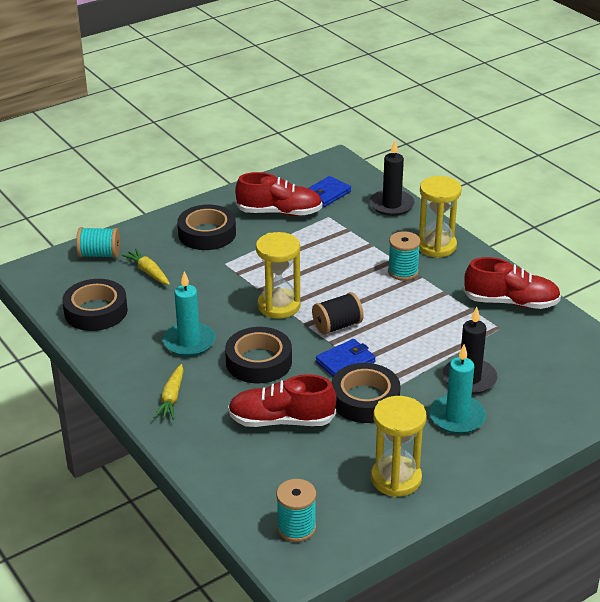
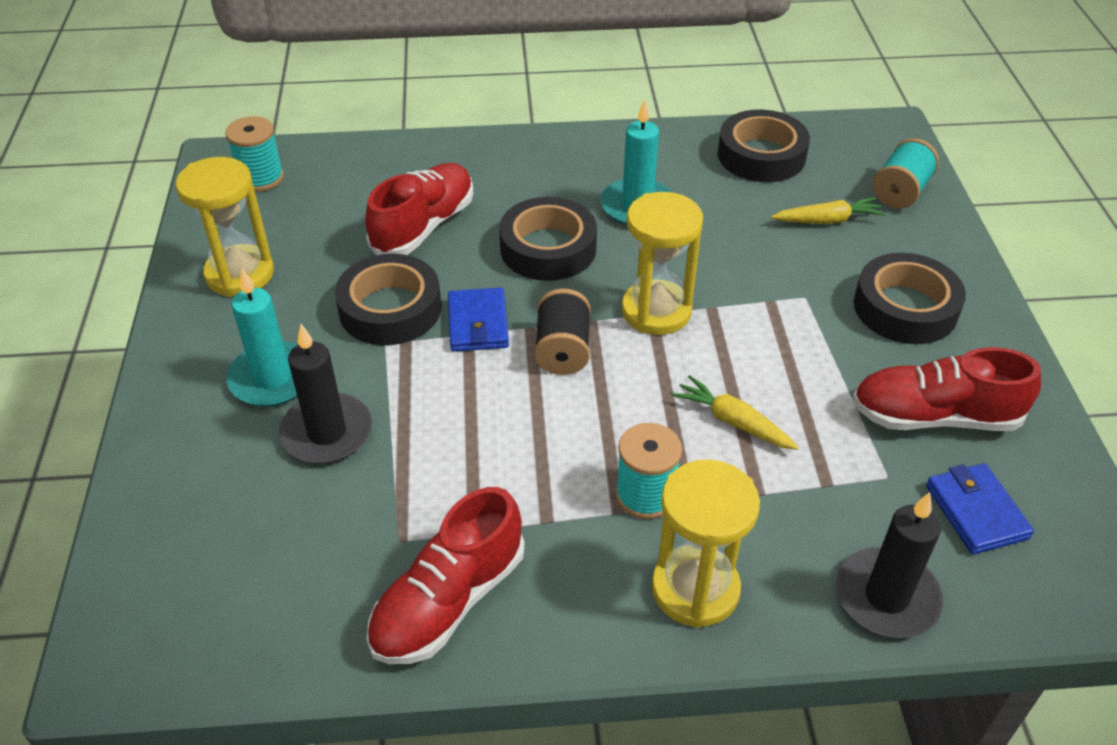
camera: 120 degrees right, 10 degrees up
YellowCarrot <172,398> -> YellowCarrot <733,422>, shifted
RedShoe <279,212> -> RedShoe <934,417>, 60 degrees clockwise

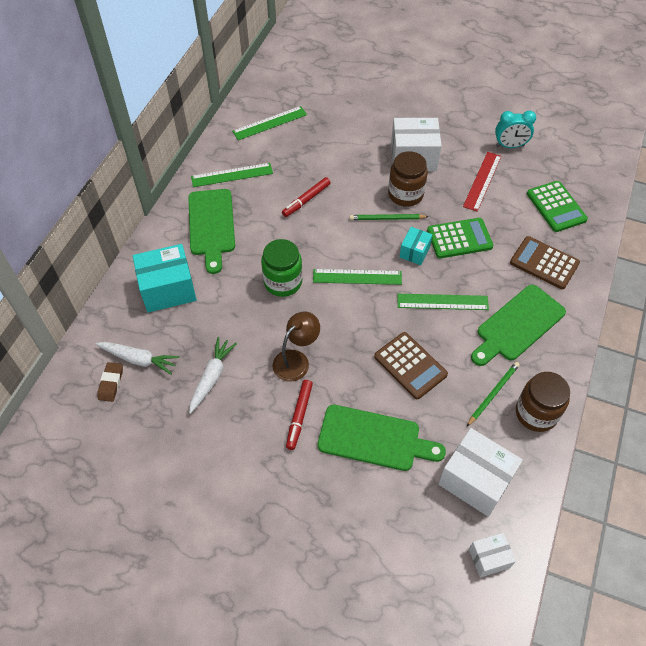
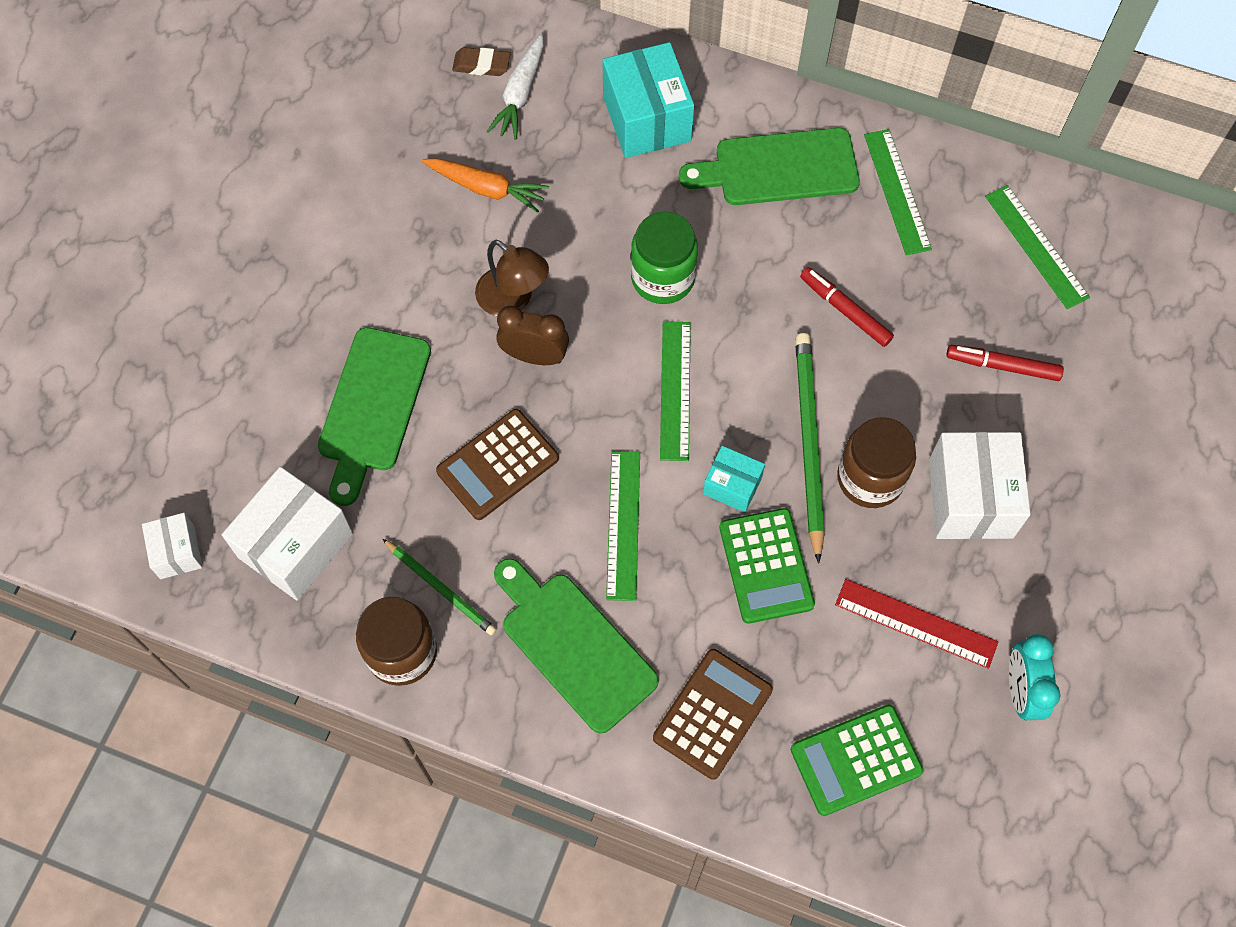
camera: 90 degrees right, 10 degrees up
WhiteCarrot <212,377> -> OrangeCarrot <486,188>
RedMarker <299,416> -> RedMarker <1003,366>, shifted
GreenPencil <387,218> -> GreenPencil <808,443>, x1.68
none -> BrownClock <534,356>

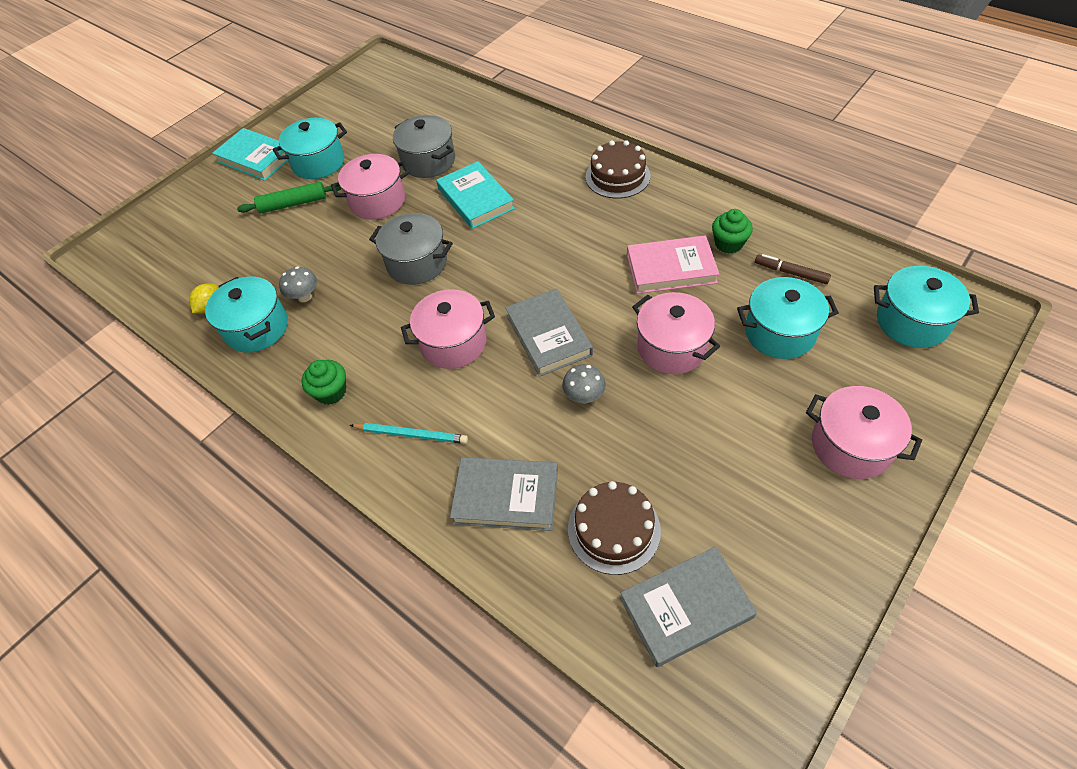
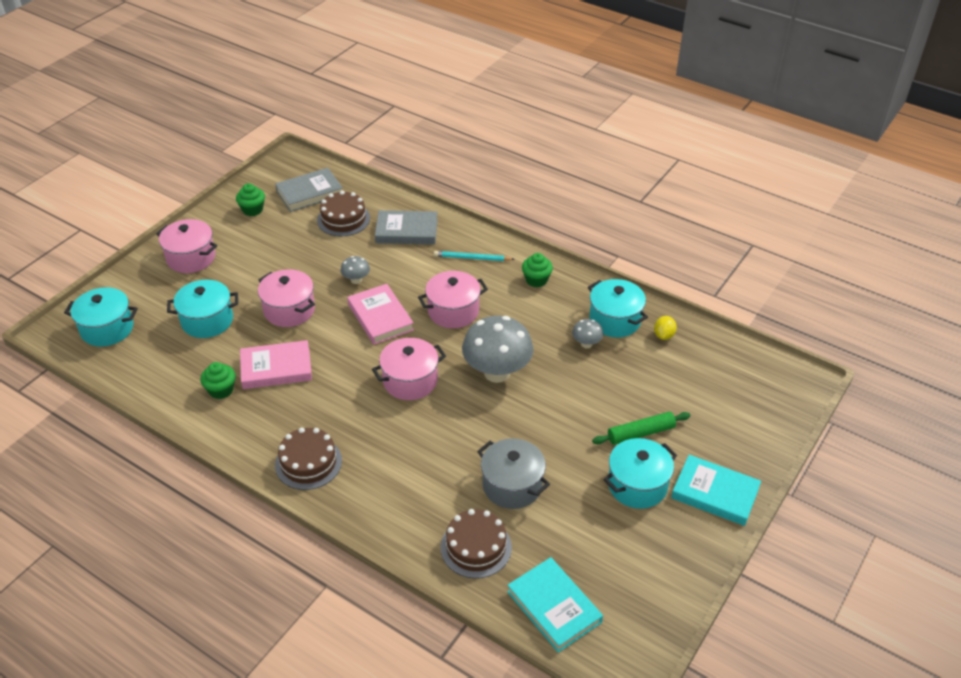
camera: 170 degrees right, 10 degrees down
PinkPot <377,201> -> PinkPot <410,381>, shifted
GreyPot <417,263> -> GreyMushroom <497,372>
TurquoiseBook <475,199> -> TurquoiseBook <554,607>, shifted
GreyBook <548,335> -> PinkBook <380,317>
BrownMarker <791,273> -> none
none -> GreenCupcake <252,210>
none -> BrownCake <476,547>

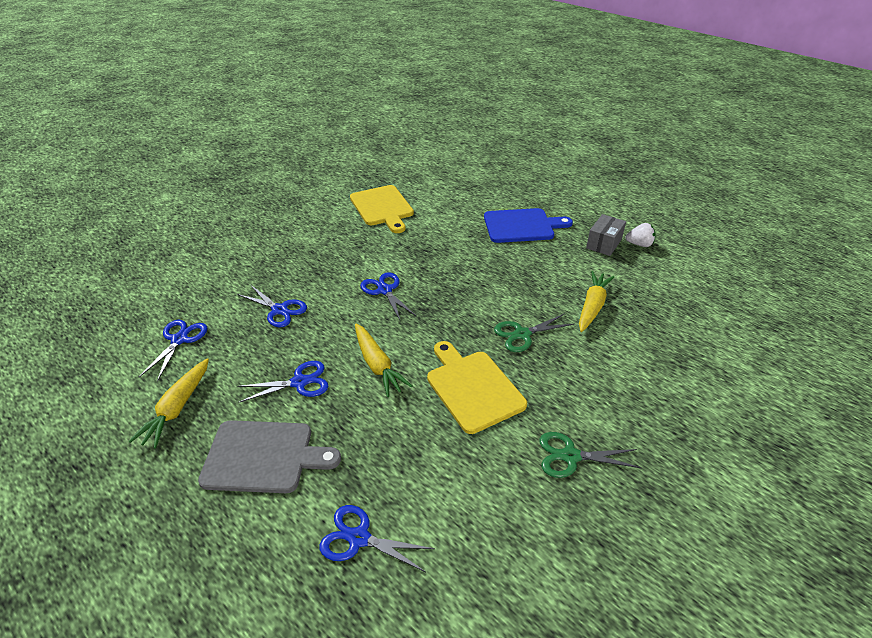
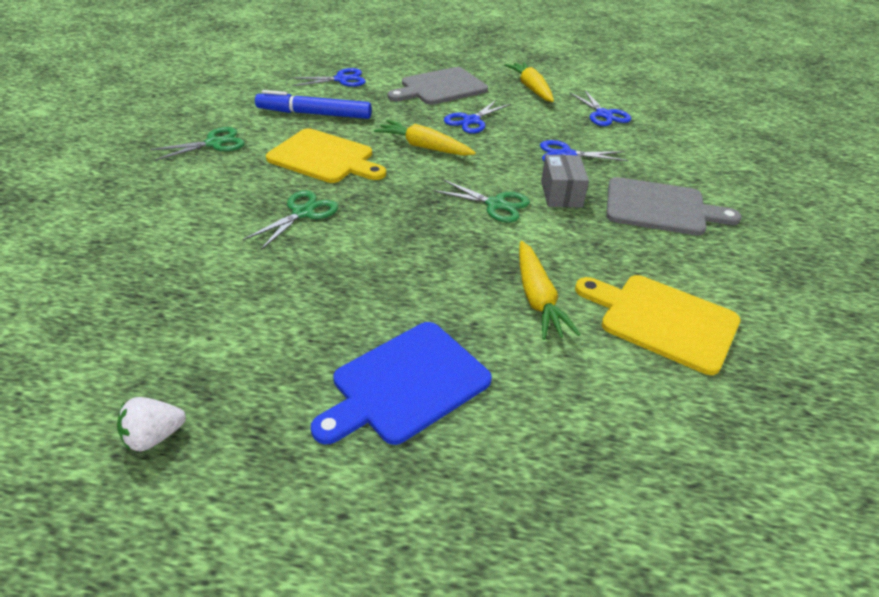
camera: 145 degrees right, 0 degrees up
BlueScissors <385,290> -> GreenScissors <495,204>
YellowCarrot <592,306> -> YellowCarrot <537,298>, shifted
GreyBox <604,244> -> GreyBox <561,194>, shifted
none -> BlueMarker <314,114>
none -> GreyCuttingBoard <660,208>

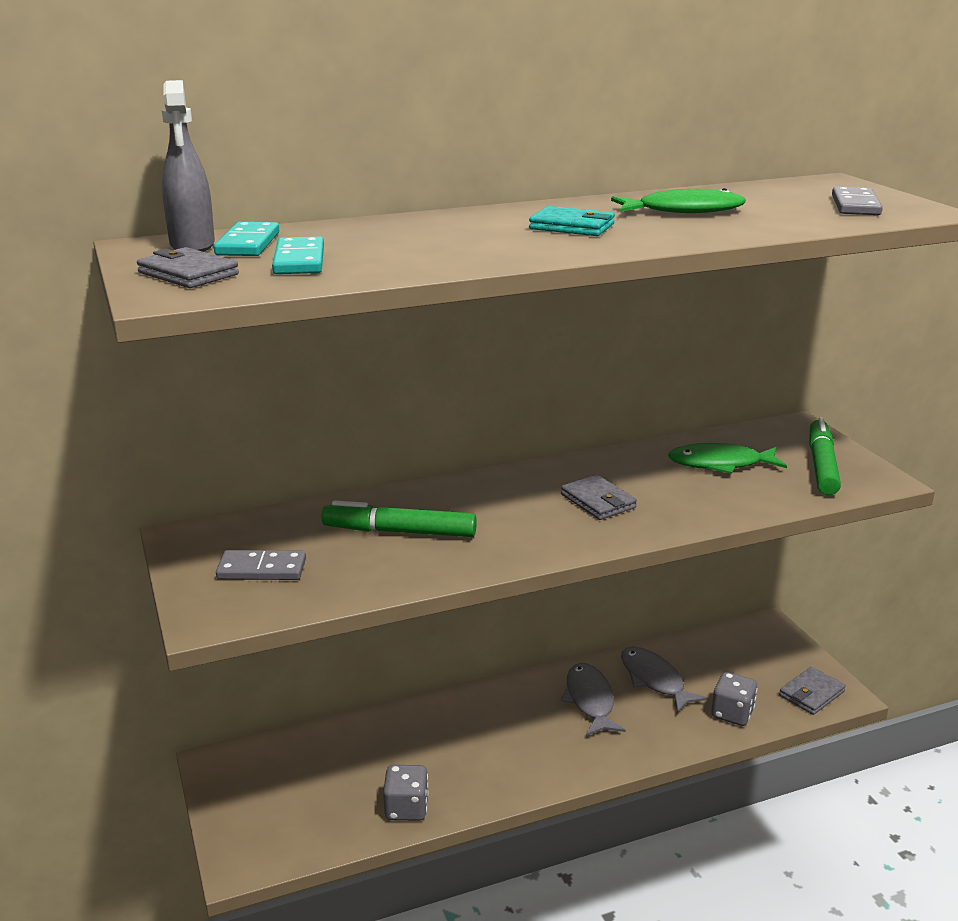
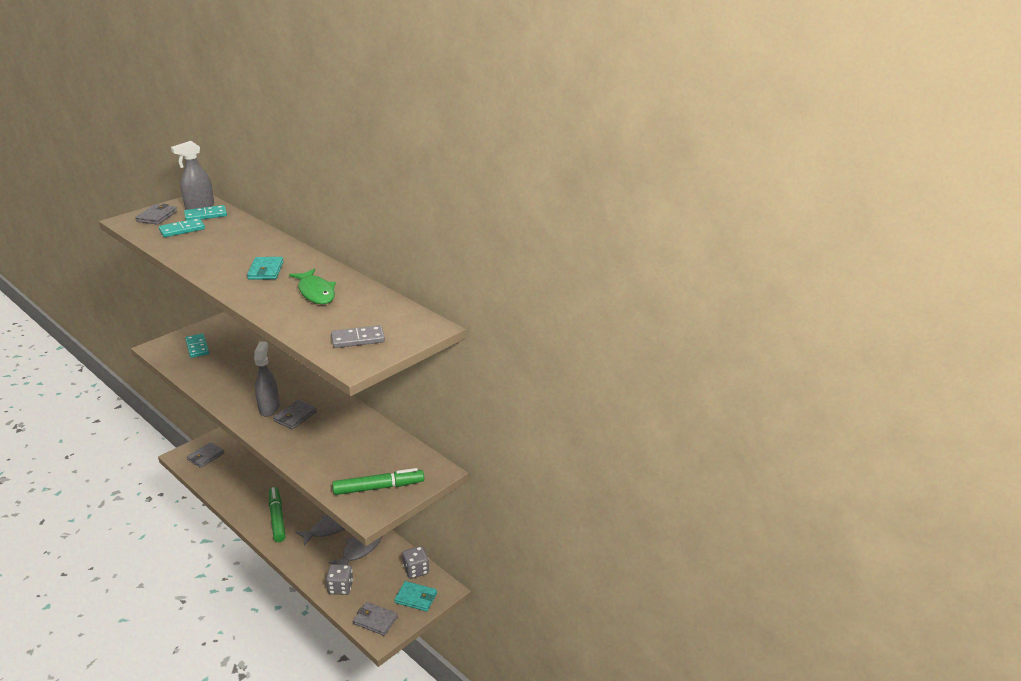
camera: 65 degrees right, 5 degrees up
GreyDomino <262,569> -> TurquoiseDomino <197,347>
GreenMarker <399,532> -> GreenMarker <277,518>, shifted
GreyDice <406,808> -> GreyDice <416,570>, shifted
GreenFish <720,464> -> none
none -> GreyWallet <206,456>
none -> GreySprayBottle <269,408>
none -> TurquoiseWallet <416,598>

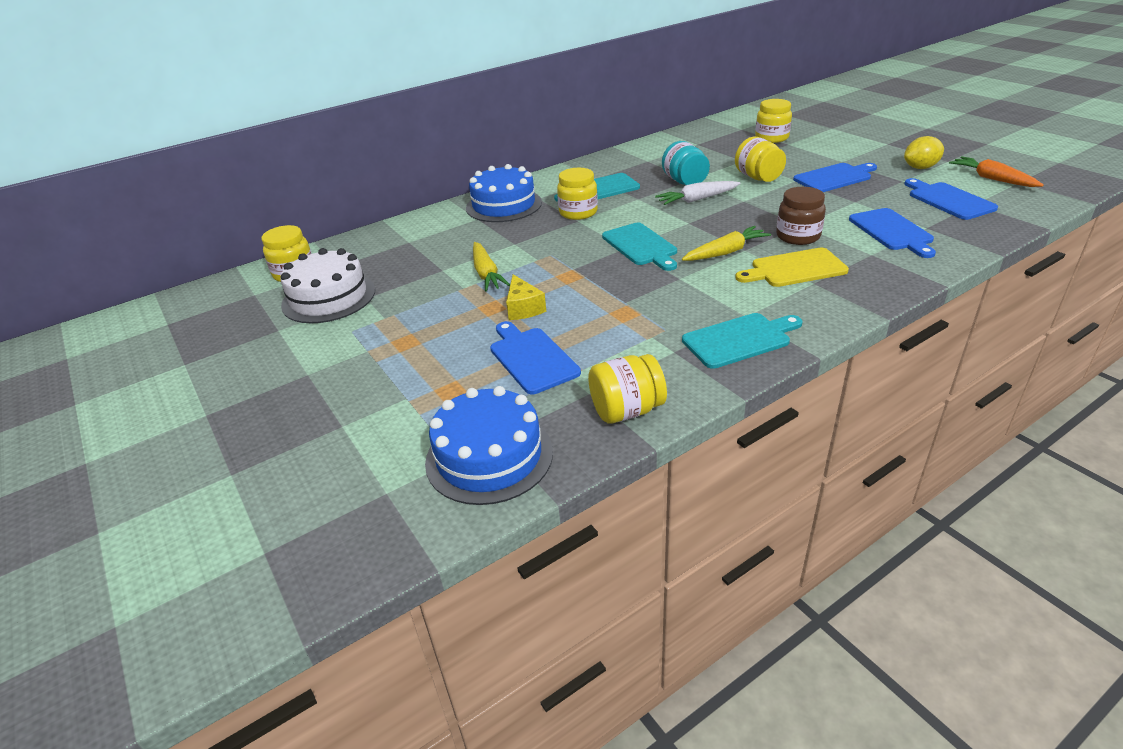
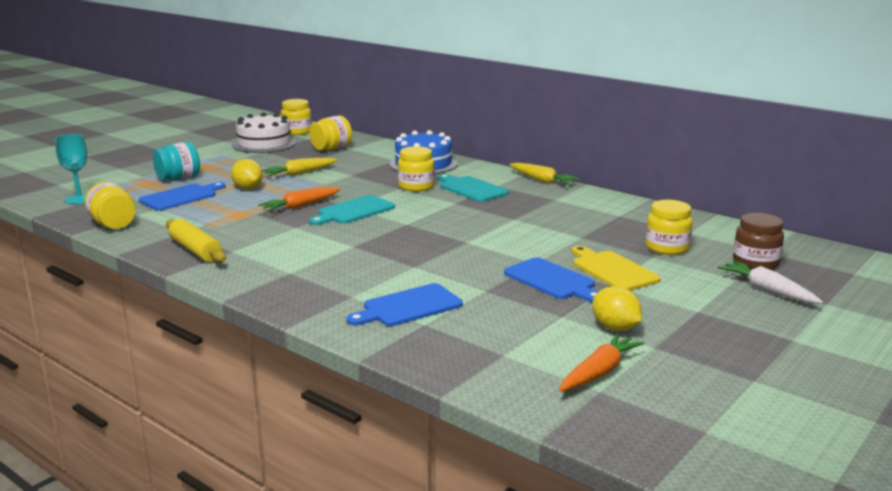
camera: 70 degrees right, 15 degrees down
BlueCake <489,456> -> TurquoiseGoblet <79,199>
YellowCheese <523,308> -> YellowLemon <248,188>
WhiteCarrot <697,199> -> WhiteCarrot <768,290>, shifted
TurquoiseJar <684,181> -> TurquoiseJar <178,178>, shifted
YellowCarrot <725,252> -> YellowCarrot <542,180>, shifted
TurquoiseCuttingBoard <740,340> -> YellowRollingPin <195,250>
YellowJar <758,177> -> YellowJar <331,148>, shifted
YellowCuttingBoard <794,269> -> YellowCuttingBoard <612,270>, shifted
BrownJar <798,236> -> BrownJar <755,263>, shifted
BlueCuttingBoard <948,200> -> none
none -> OrangeCarrot <300,206>

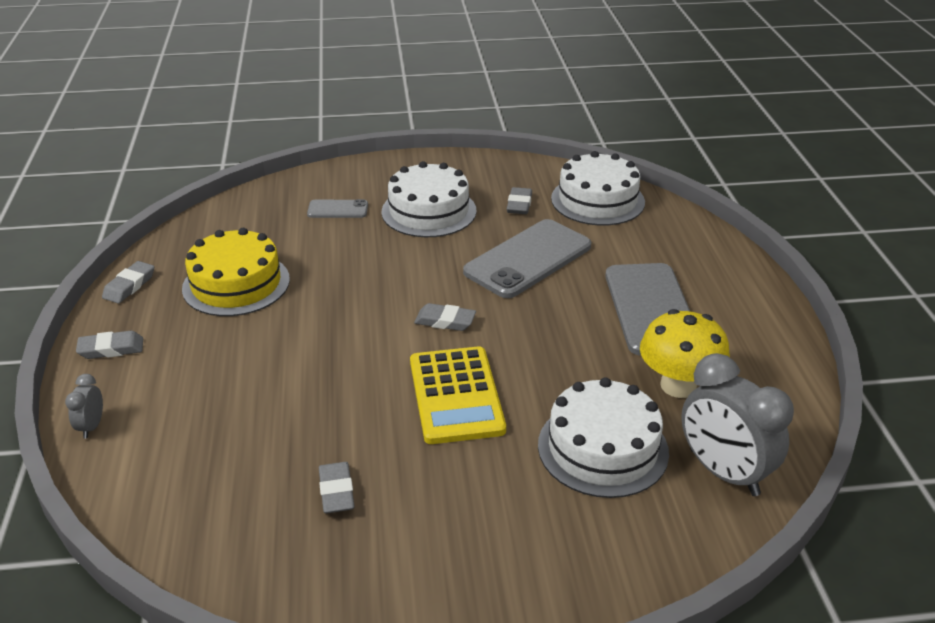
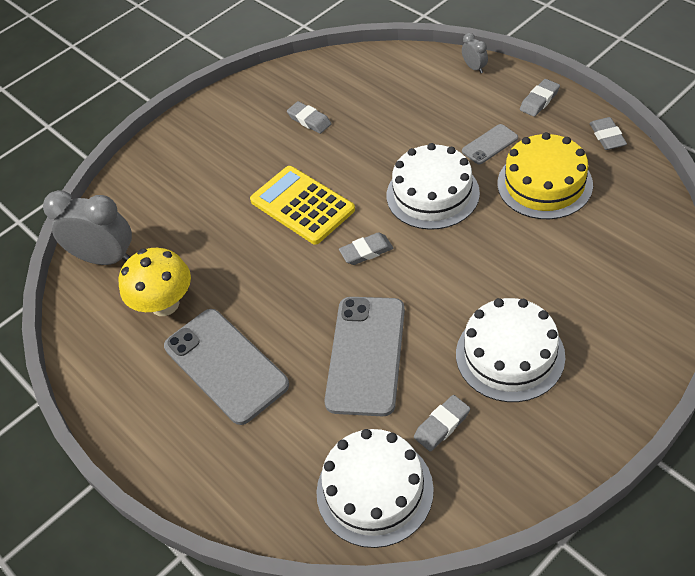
camera: 150 degrees right, 15 degrees up
GreyPhone <338,209> -> GreyPhone <490,144>, shifted
GreyEraser <519,204> -> GreyEraser <442,425>, 75 degrees clockwise
WhiteCake <602,448> -> WhiteCake <432,194>, shifted

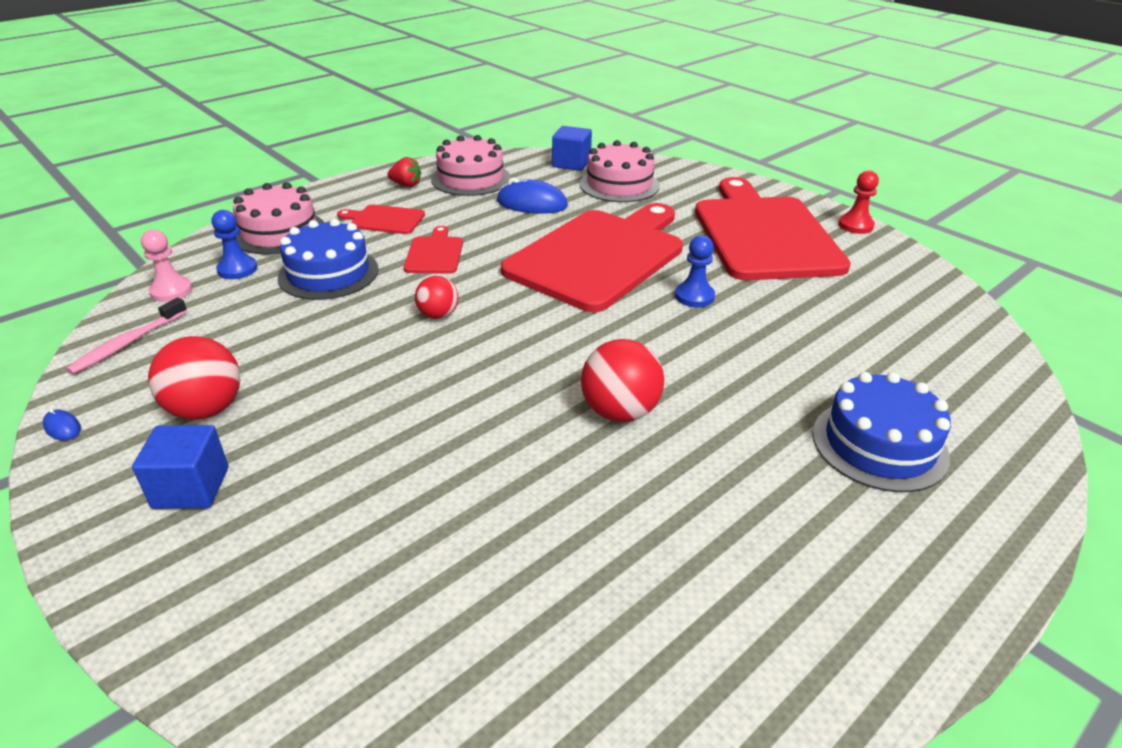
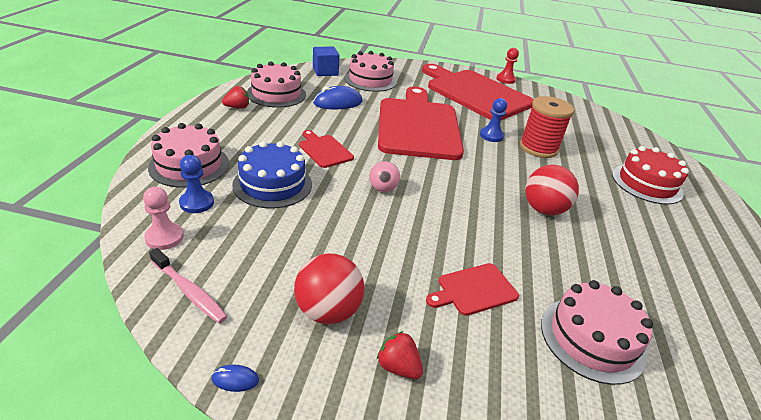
camera: 40 degrees left, 0 degrees up
PinkToothbrush <128,343> -> PinkToothbrush <189,291>, 45 degrees counterclockwise
BlueCube <191,487> -> RedStrawberry <398,367>
RedCuttingBoard <385,220> -> RedCuttingBoard <474,290>, shifted
RedBall <438,315> -> PinkBall <383,189>
BlueCake <879,444> -> RedCake <646,184>
none -> RedSpool <538,148>
none -> PinkCake <592,338>

